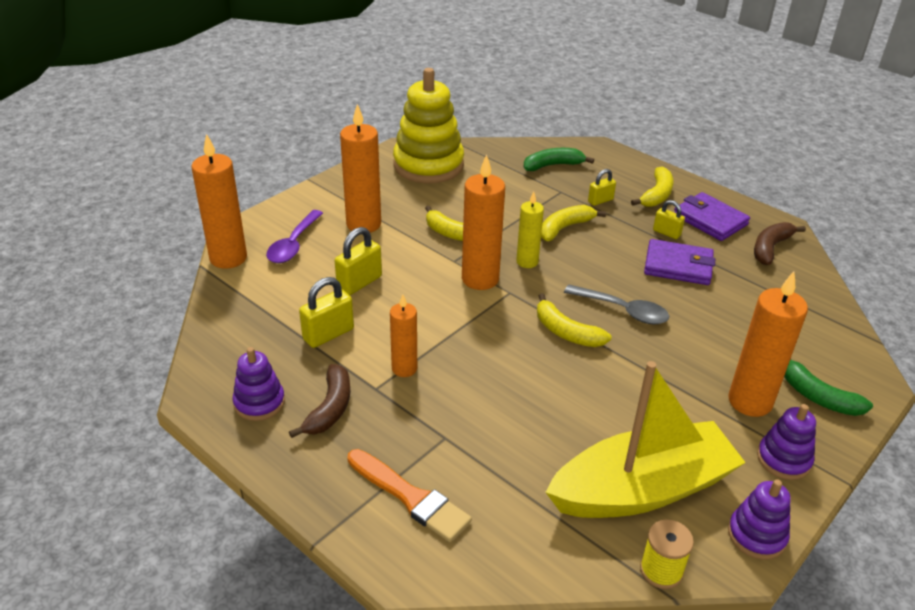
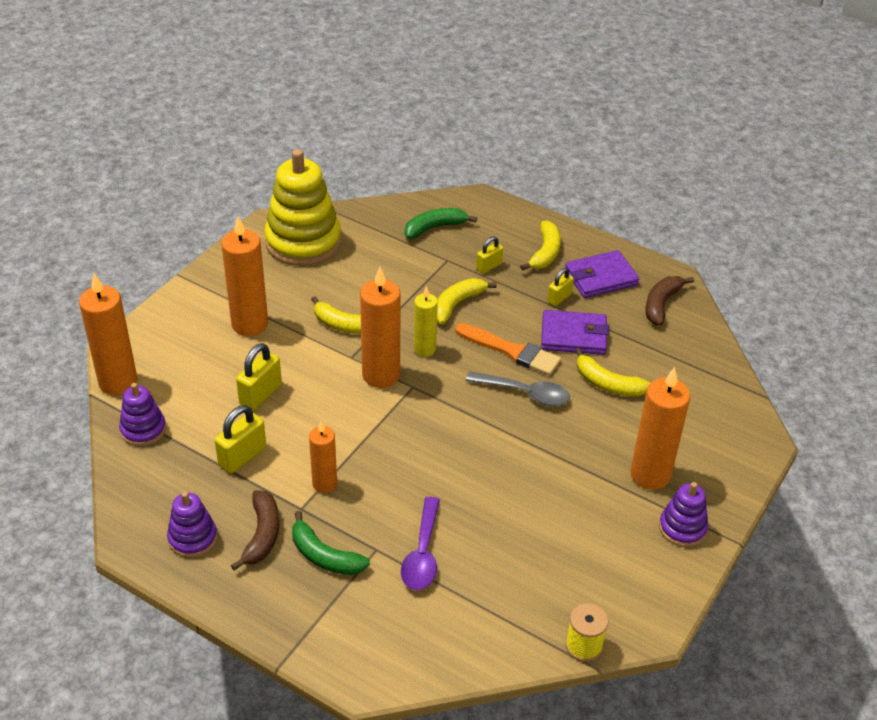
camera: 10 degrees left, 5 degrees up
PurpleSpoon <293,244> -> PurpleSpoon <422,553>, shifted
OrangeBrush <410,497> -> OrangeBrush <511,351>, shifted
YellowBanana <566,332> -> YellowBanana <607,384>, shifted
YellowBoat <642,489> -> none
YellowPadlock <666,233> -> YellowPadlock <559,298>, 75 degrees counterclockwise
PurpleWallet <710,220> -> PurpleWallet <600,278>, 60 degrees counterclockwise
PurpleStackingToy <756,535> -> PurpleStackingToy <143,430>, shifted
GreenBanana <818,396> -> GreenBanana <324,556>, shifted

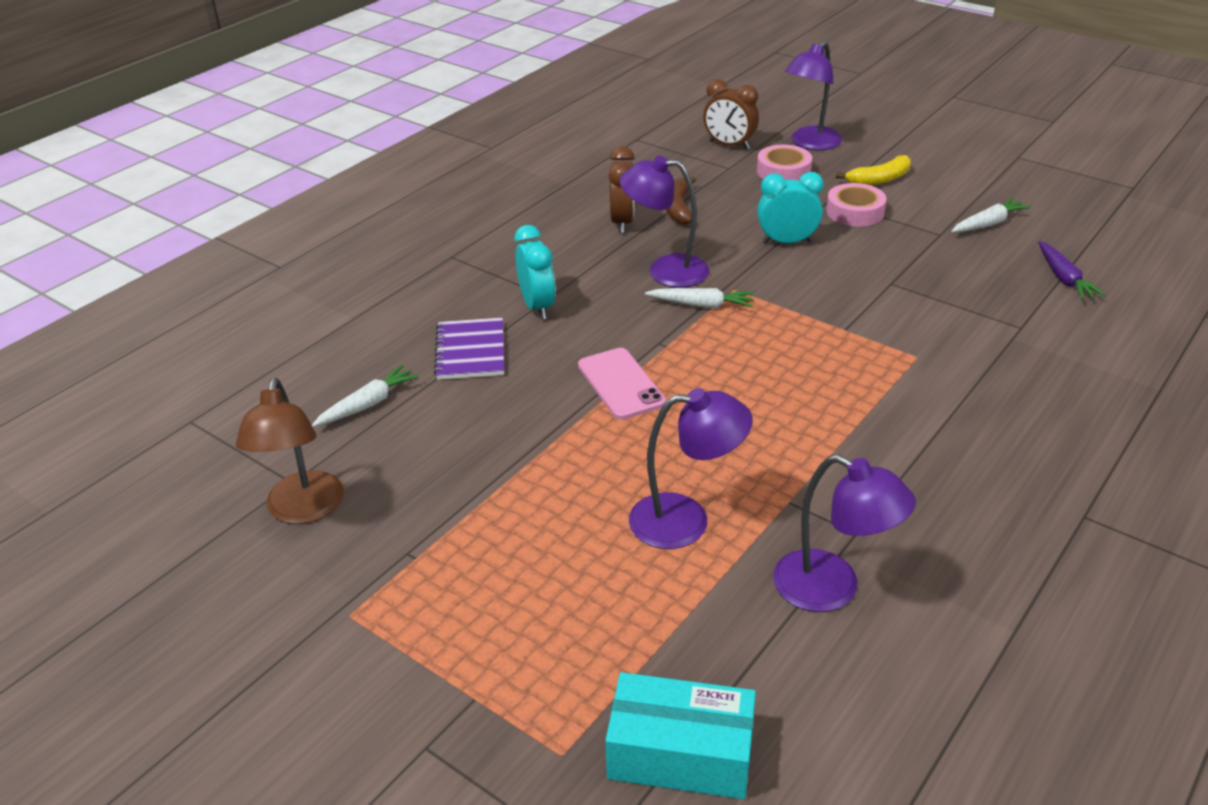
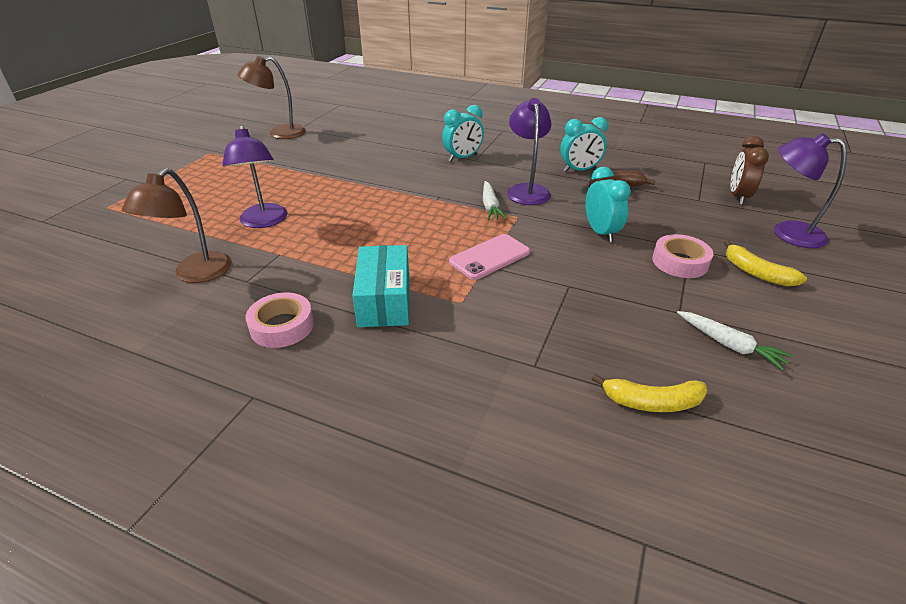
camera: 75 degrees right, 0 degrees up
WhiteCarrot <368,404> -> none
PurpleNotebook <470,351> -> none
PinkPhone <621,384> -> PinkPhone <490,257>, shifted
TurquoiseBox <680,754> -> TurquoiseBox <384,300>, shifted
BrownClock <622,222> -> TurquoiseClock <579,170>
PinkTape <783,171> -> PinkTape <282,326>, shifted
PurpleLamp <832,589> -> BrownLamp <195,274>
PurpleCarrot <1064,278> -> YellowBanana <652,402>

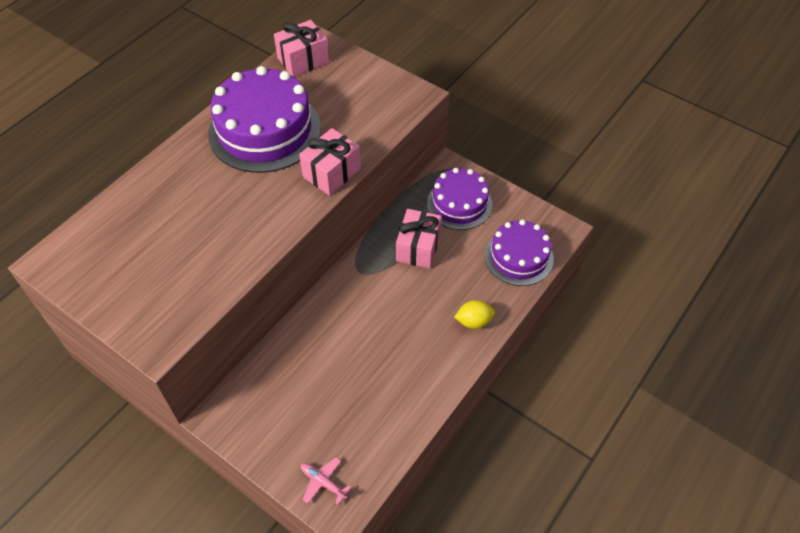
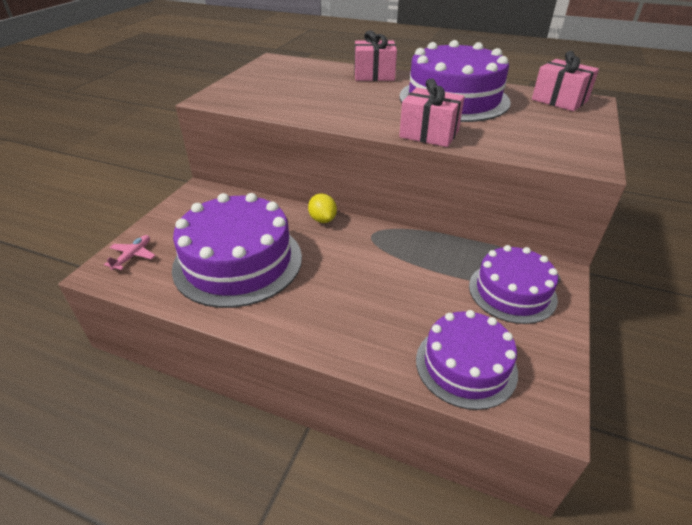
camera: 75 degrees right, 15 degrees down
PinkGift <418,248> -> PinkGift <374,75>, shifted
YellowLemon <473,321> -> YellowLemon <322,219>, shifted
none -> PurpleCake <238,261>

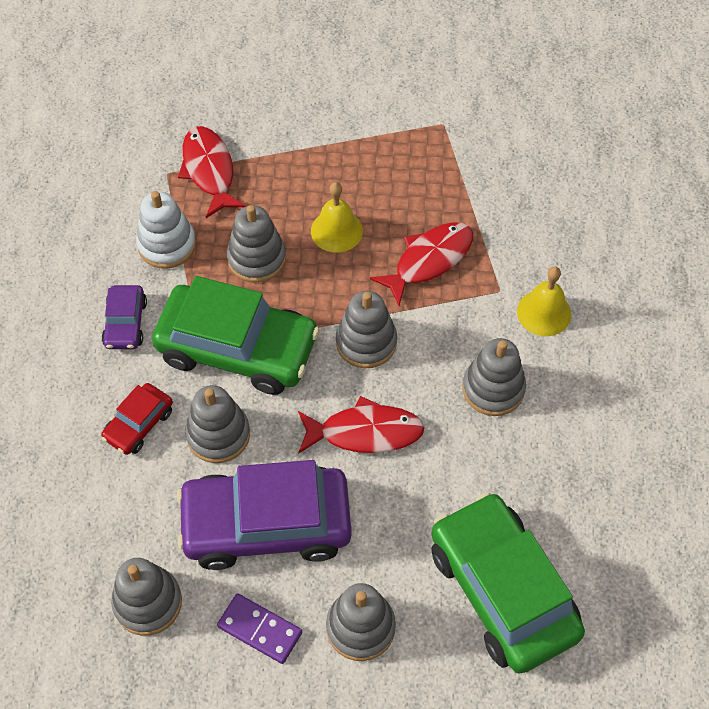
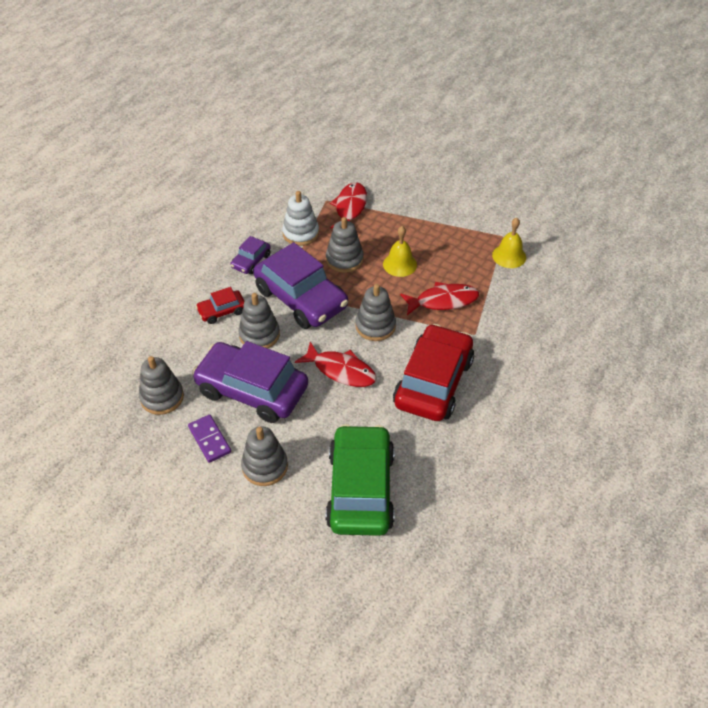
camera: 30 degrees right, 10 degrees down
GreenCar <237,348> -> PurpleCar <301,298>
GreyStackingToy <493,389> -> RedCar <433,382>
YellowBell <544,312> -> YellowBell <509,256>, shifted

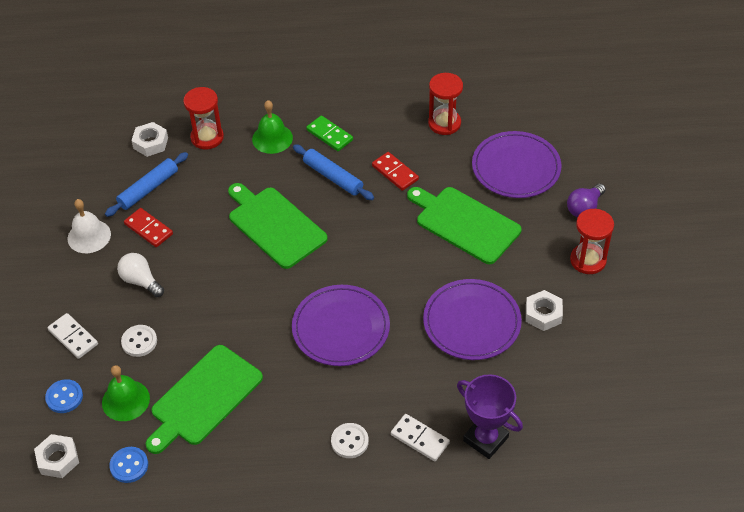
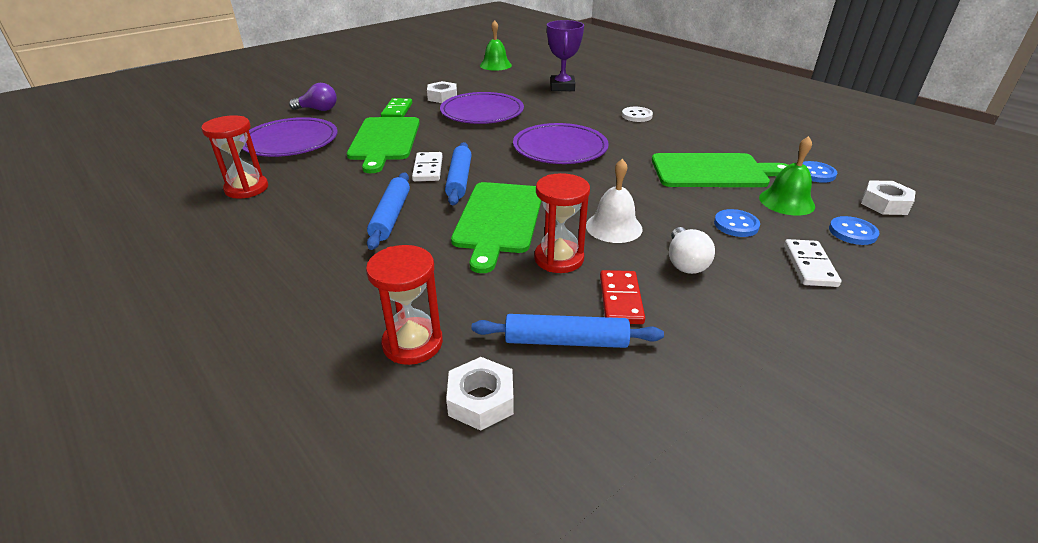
camera: 130 degrees left, 15 degrees down
WhiteBell <89,236> -> WhiteBell <614,227>, shifted
WhiteButton <139,341> -> BlueButton <736,225>
GreenBell <272,138> -> GreenBell <495,65>, shifted
GreenDomino <329,135> -> GreenDomino <397,111>, shifted
RedDomino <395,173> -> none
WhiteDomino <420,439> -> WhiteDomino <428,169>, shifted
RedHourglass <588,260> -> RedHourglass <559,258>, shifted
none -> BlueRollingPin <459,179>

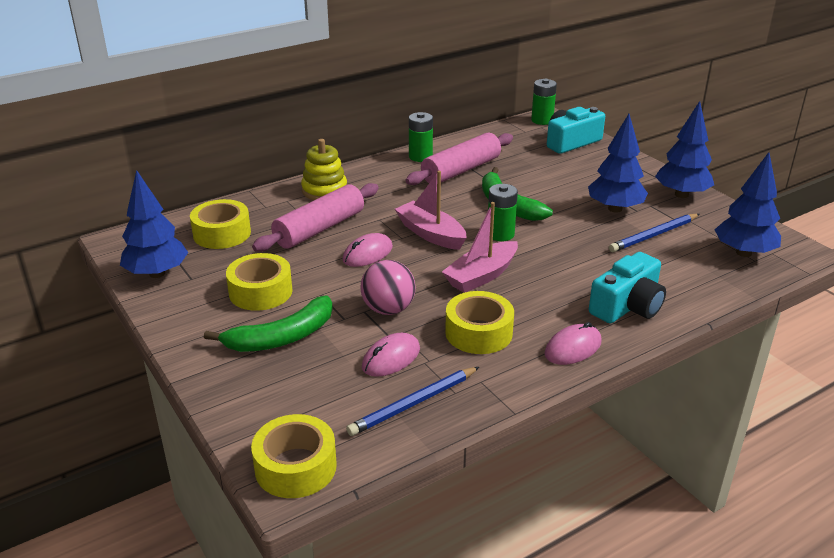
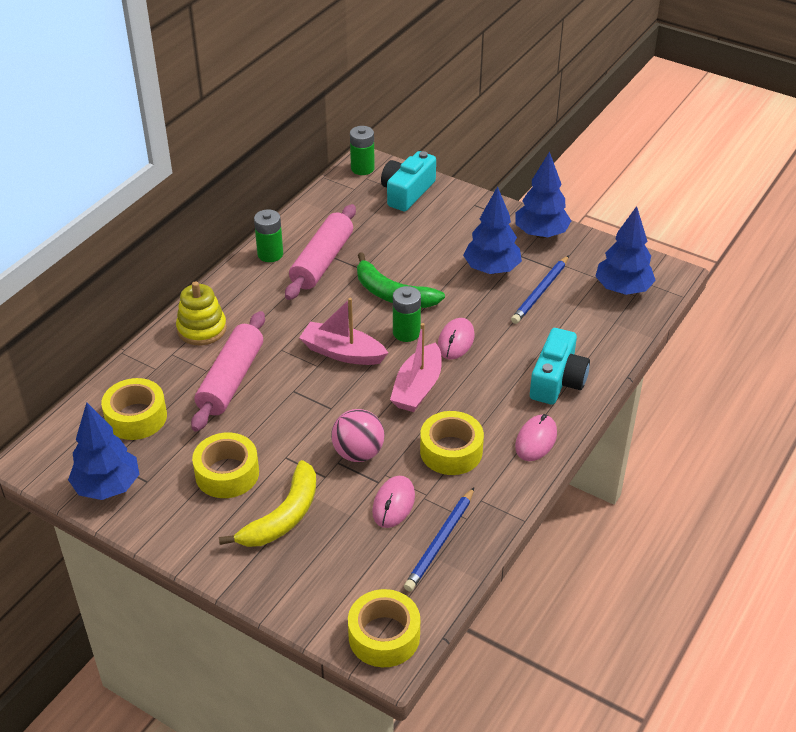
camera: 25 degrees left, 10 degrees up
GreenBanana <282,337> -> YellowBanana <283,516>
PinkMouse <368,254> -> PinkMouse <456,341>, shifted

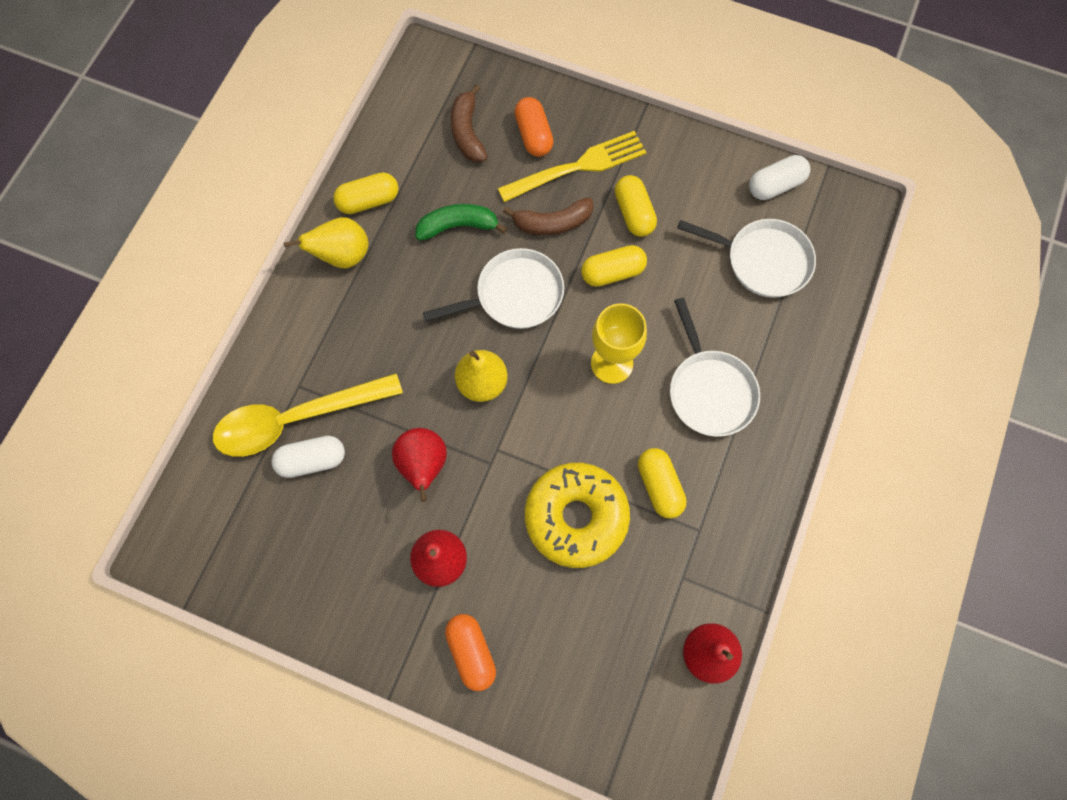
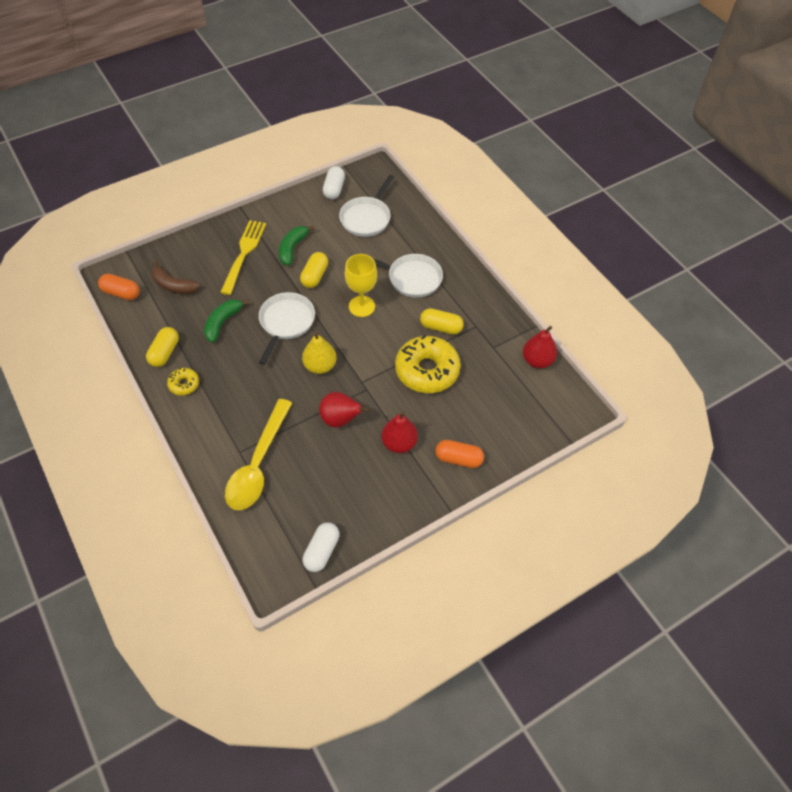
camera: 55 degrees left, 15 degrees down
WhiteCapsule <312,460> -> WhiteCapsule <321,551>, shifted
YellowPear <342,256> -> YellowDonut <184,384>
BrownBanana <552,223> -> none
OrangeCapsule <533,135> -> OrangeCapsule <121,293>, shifted
YellowCapsule <634,213> -> GreenBanana <292,248>
WhitePan <763,261> -> WhitePan <366,218>, 150 degrees clockwise

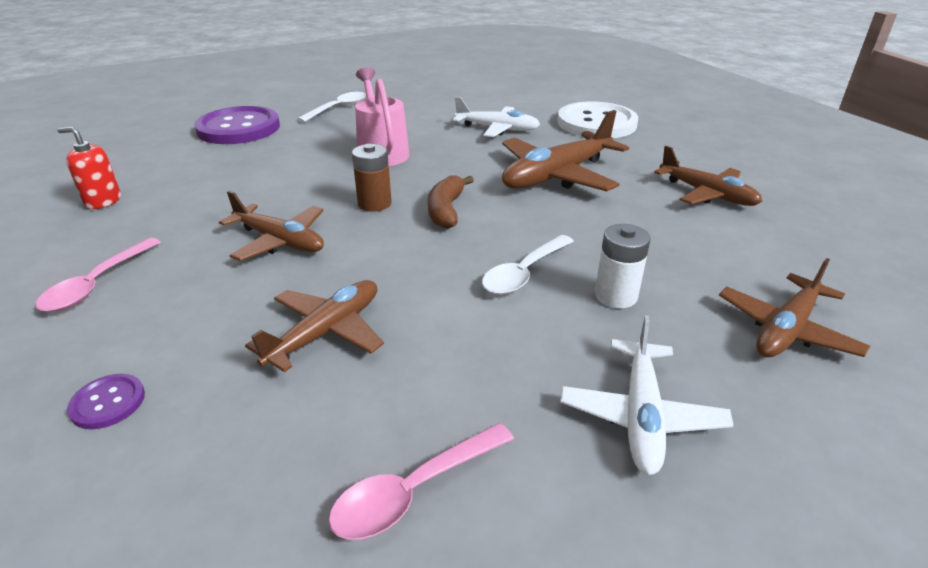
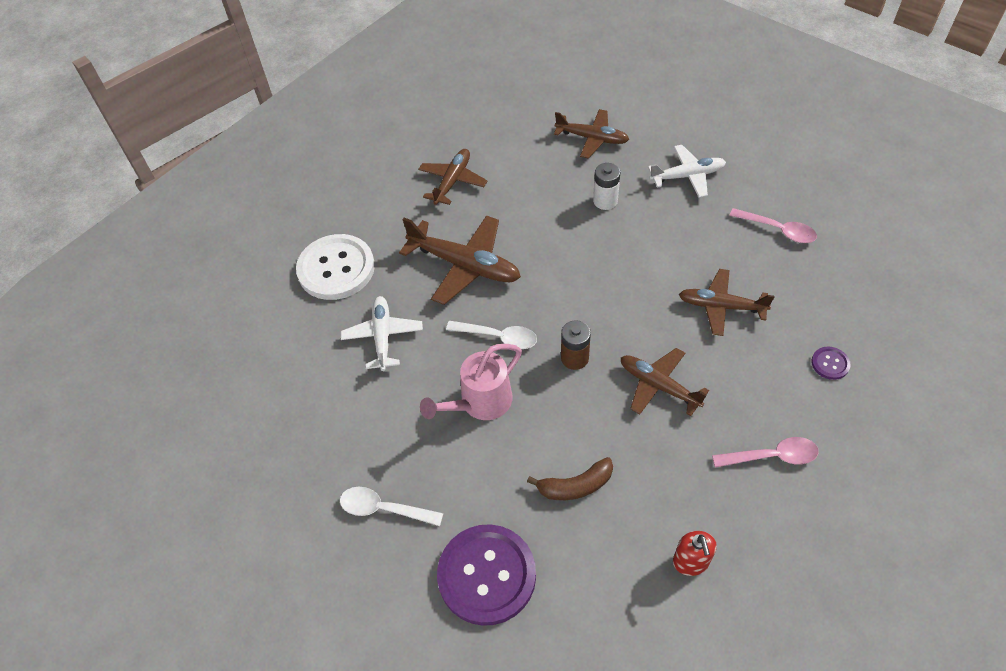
camera: 110 degrees left, 20 degrees up
BrownPlane <280,241> -> BrownPlane <658,386>, 60 degrees counterclockwise
BrownBanana <446,210> -> BrownBanana <575,486>, shifted
WhiteSpoon <524,273> -> WhiteSpoon <498,337>, shifted

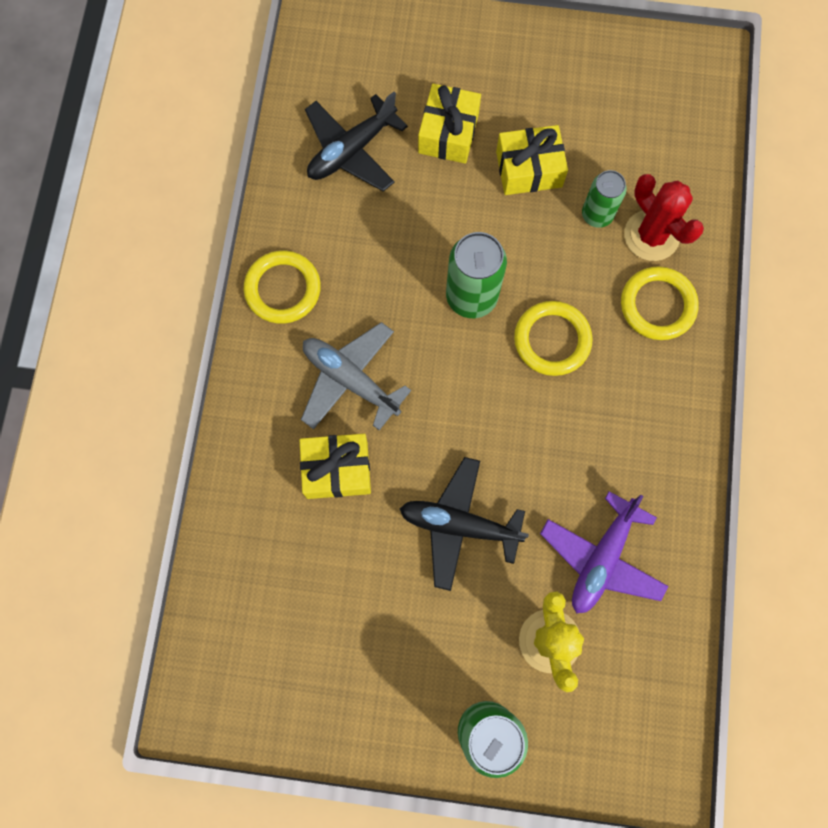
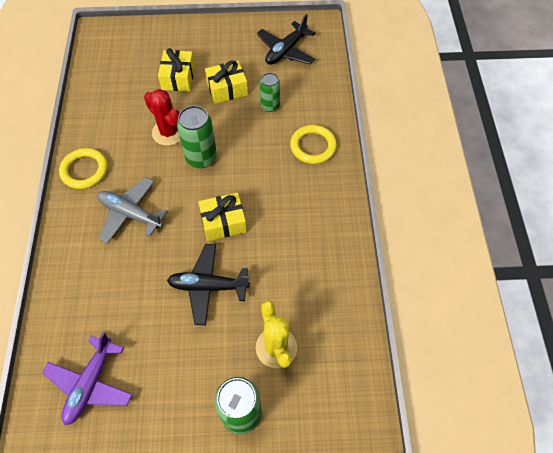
camera: 10 degrees left, 15 degrees down
YellowGift <337,470> -> YellowGift <223,222>, shifted
BlackPlane <351,150> -> BlackPlane <286,51>, shifted
YellowRing <552,340> -> none
PurplePlane <601,558> -> PurplePlane <90,384>, shifted
RedCactus <651,235> -> RedCactus <169,132>, shifted

